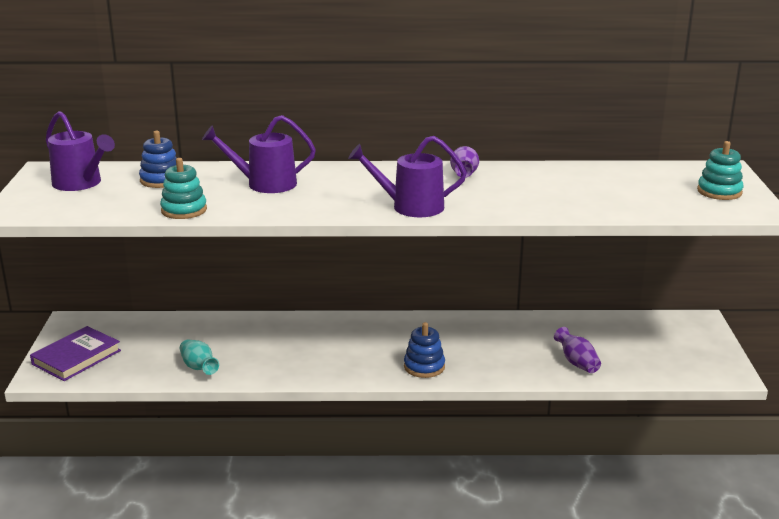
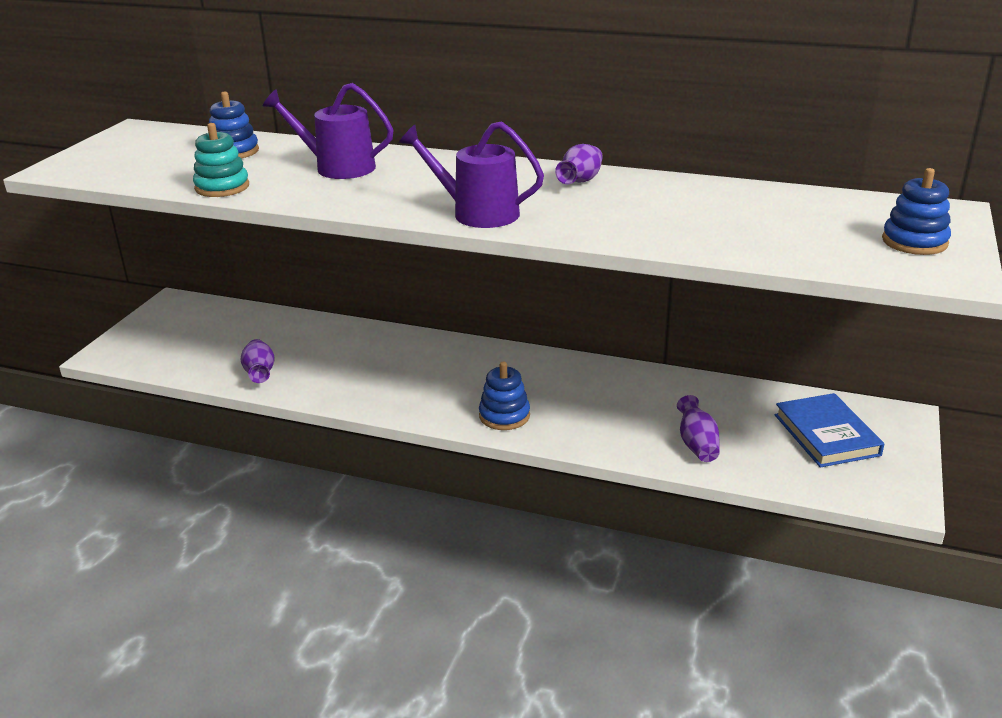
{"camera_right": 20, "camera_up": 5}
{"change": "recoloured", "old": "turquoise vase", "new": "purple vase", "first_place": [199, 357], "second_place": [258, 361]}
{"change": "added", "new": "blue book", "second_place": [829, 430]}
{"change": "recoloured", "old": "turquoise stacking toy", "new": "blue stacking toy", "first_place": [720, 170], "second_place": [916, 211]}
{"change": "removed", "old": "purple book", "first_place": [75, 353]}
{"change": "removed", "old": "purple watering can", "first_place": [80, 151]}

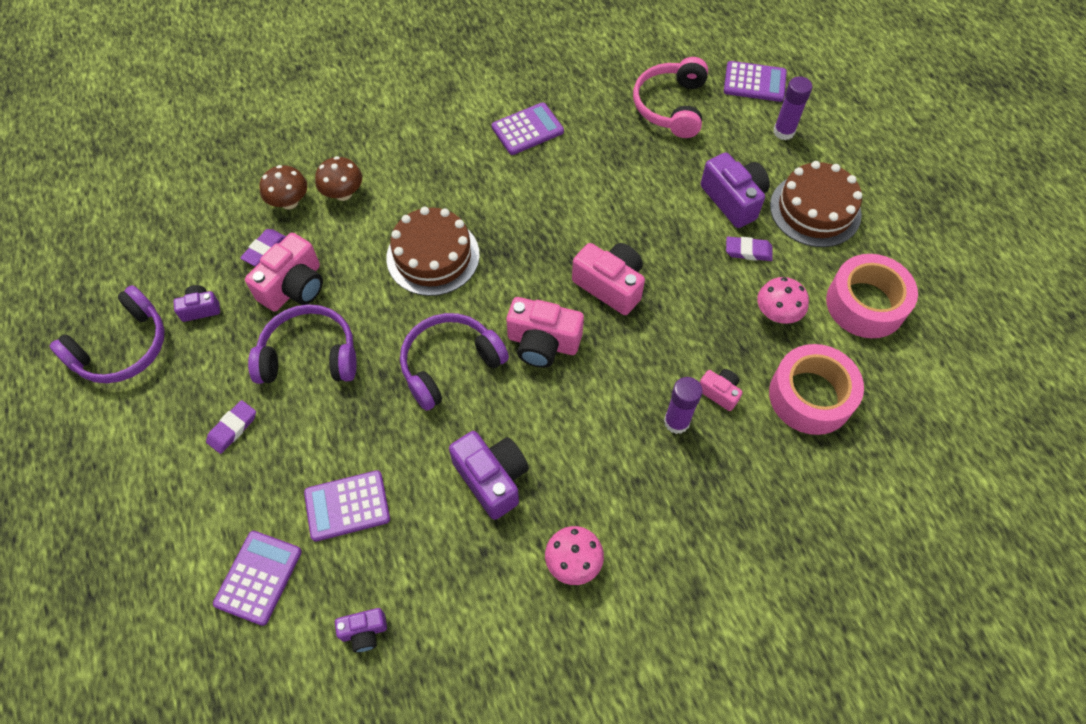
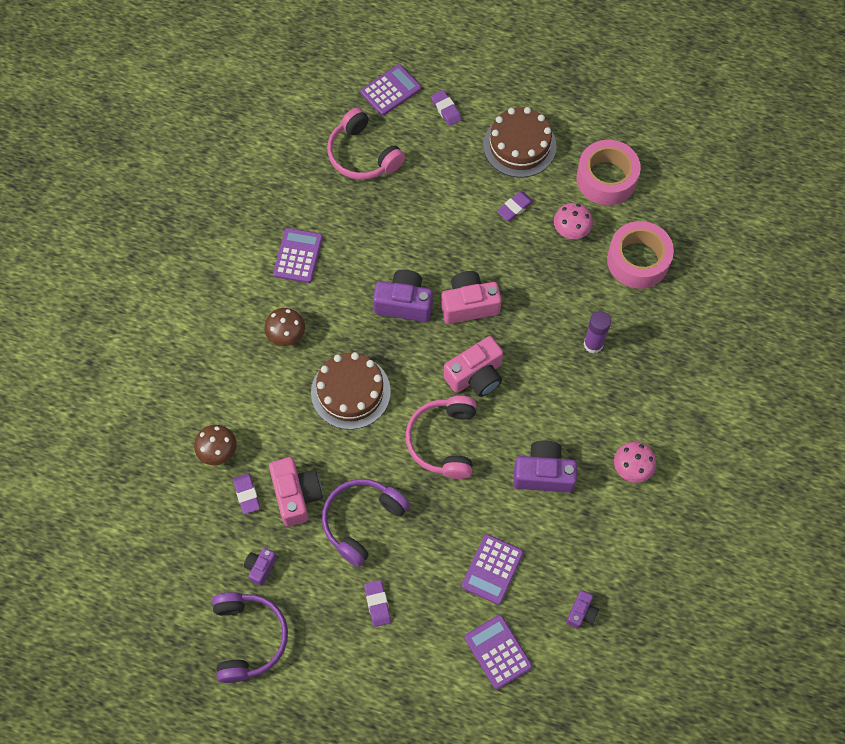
{"camera_right": -50, "camera_up": 5}
{"change": "moved", "old": "brown mushroom", "first_place": [338, 178], "second_place": [285, 327]}
{"change": "moved", "old": "purple camera", "first_place": [735, 190], "second_place": [403, 296]}
{"change": "recoloured", "old": "purple headphones", "new": "pink headphones", "first_place": [454, 362], "second_place": [441, 437]}
{"change": "replaced", "old": "purple glue stick", "new": "purple eraser", "first_place": [792, 108], "second_place": [446, 108]}
{"change": "removed", "old": "pink camera", "first_place": [721, 390]}

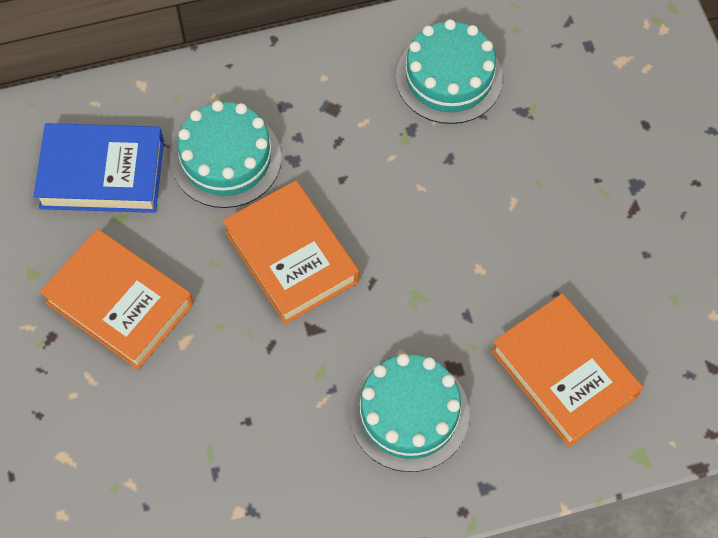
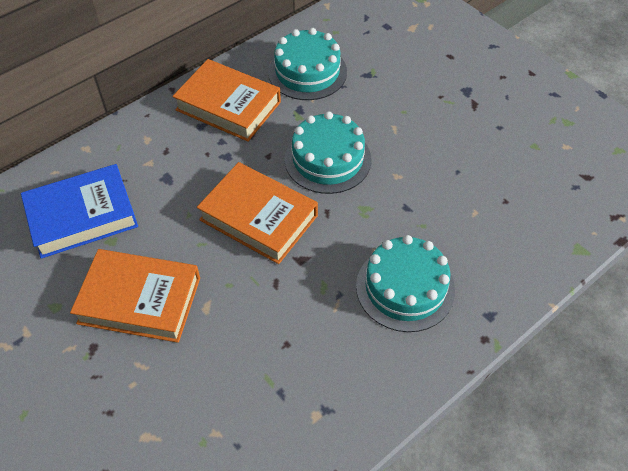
{"camera_right": -25, "camera_up": -10}
{"change": "moved", "old": "orange book", "first_place": [567, 370], "second_place": [227, 100]}
{"change": "moved", "old": "turquoise cake", "first_place": [226, 154], "second_place": [327, 152]}

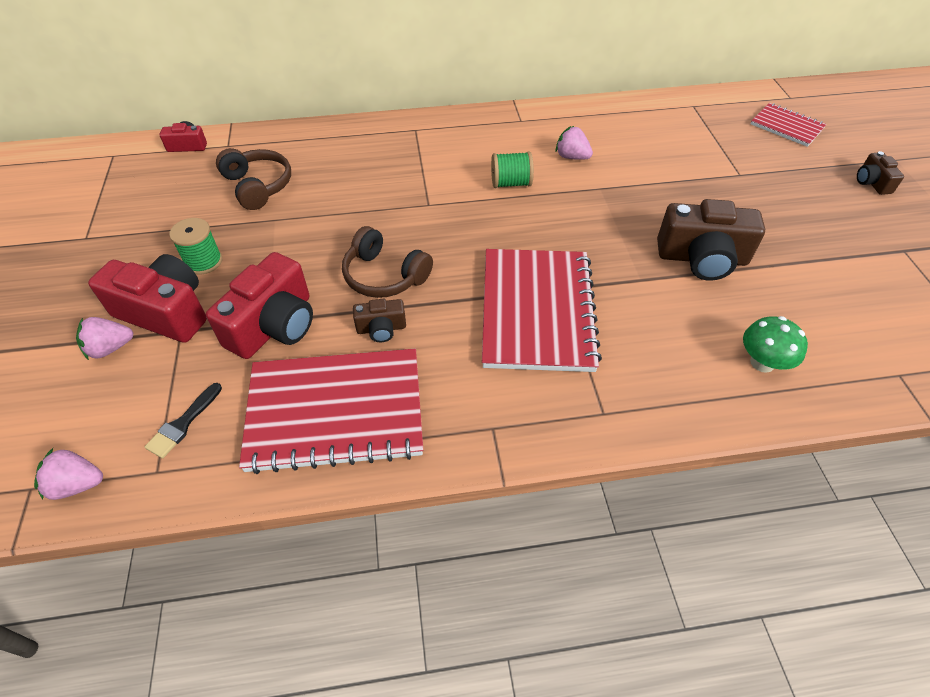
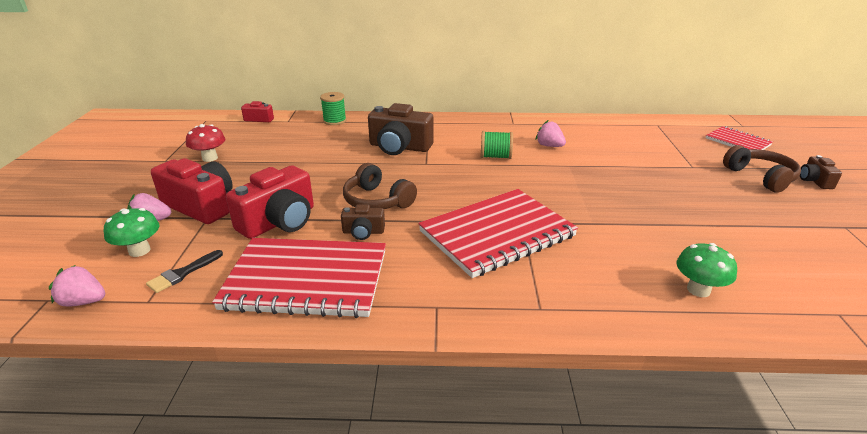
{"camera_right": 10, "camera_up": -20}
{"change": "added", "new": "green mushroom", "second_place": [131, 232]}
{"change": "added", "new": "red mushroom", "second_place": [205, 143]}
{"change": "moved", "old": "green spool", "first_place": [195, 246], "second_place": [333, 108]}
{"change": "moved", "old": "brown camera", "first_place": [711, 240], "second_place": [401, 129]}
{"change": "turned", "old": "red notebook", "first_place": [542, 310], "second_place": [498, 233], "degrees": 45}
{"change": "moved", "old": "brown headphones", "first_place": [253, 179], "second_place": [762, 169]}

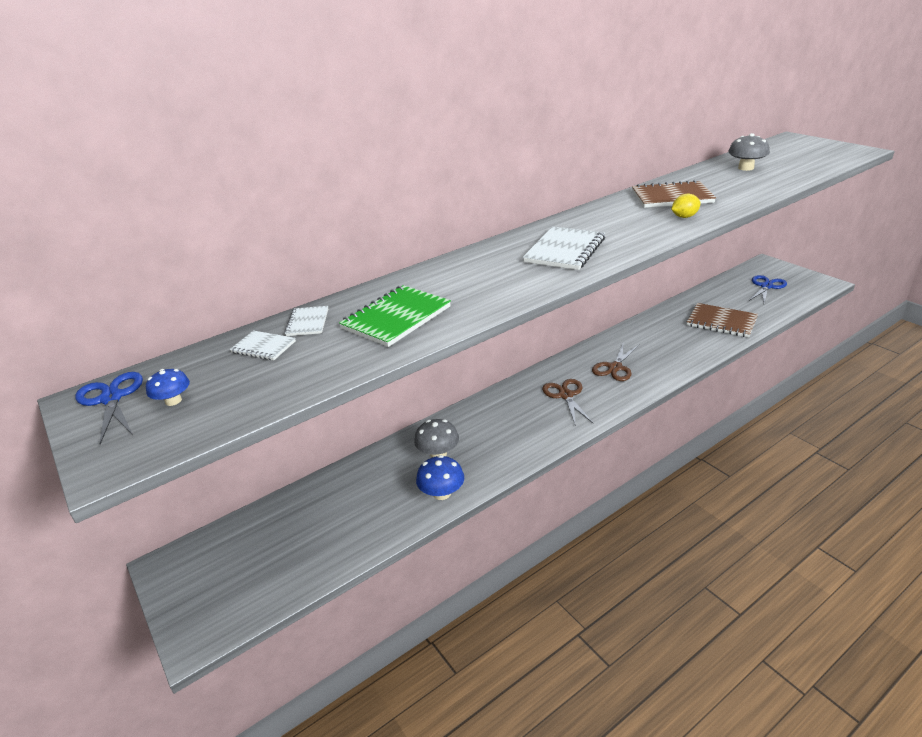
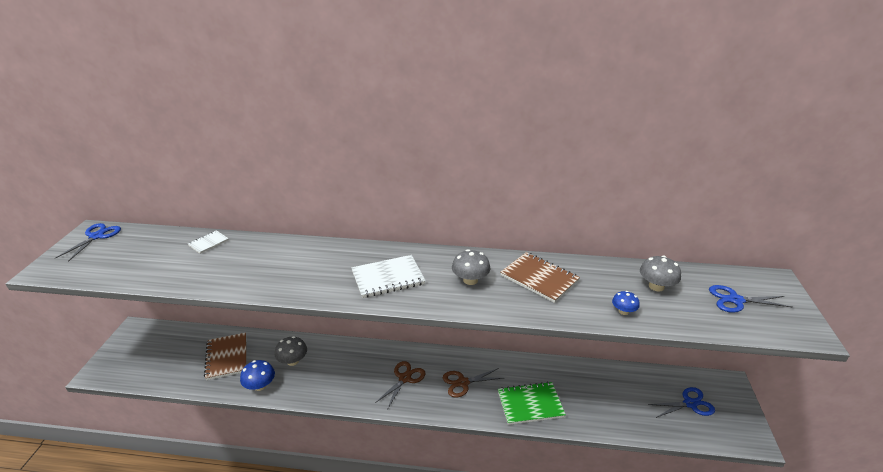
{"camera_right": 40, "camera_up": 0}
{"change": "moved", "old": "brown notebook", "first_place": [722, 320], "second_place": [225, 356]}
{"change": "added", "new": "grey mushroom", "second_place": [471, 267]}
{"change": "moved", "old": "green notebook", "first_place": [395, 316], "second_place": [532, 403]}
{"change": "moved", "old": "blue mushroom", "first_place": [168, 387], "second_place": [625, 303]}
{"change": "added", "new": "blue scissors", "second_place": [751, 299]}
{"change": "removed", "old": "white notebook", "first_place": [263, 345]}
{"change": "removed", "old": "yellow lemon", "first_place": [686, 206]}

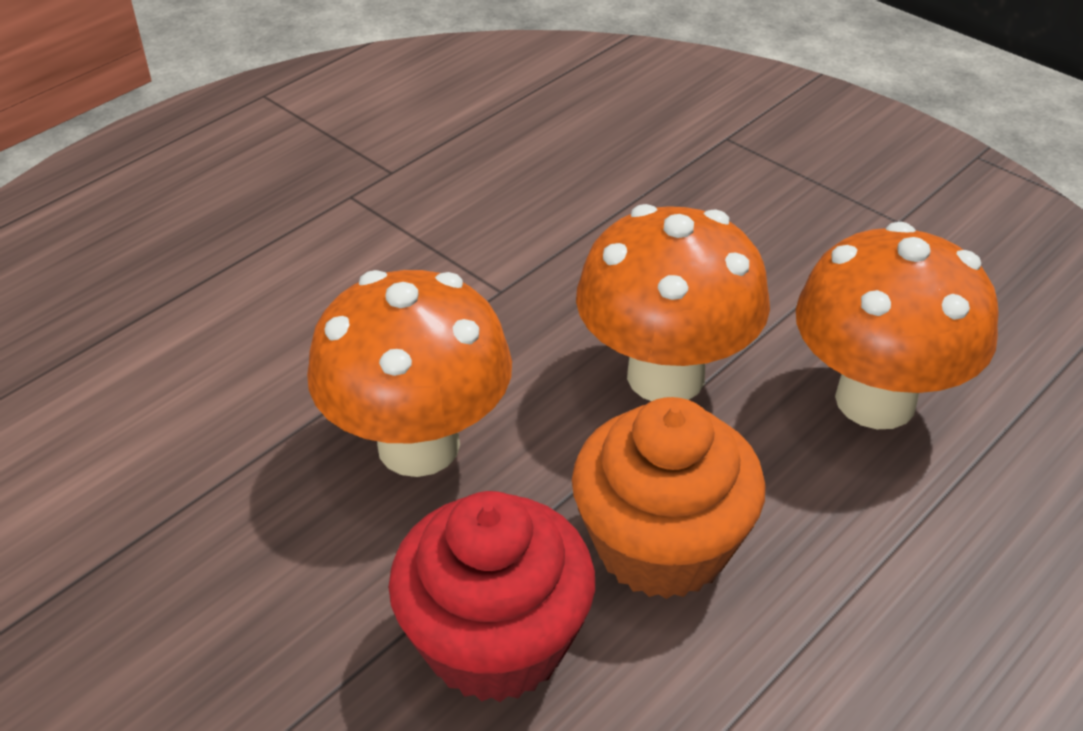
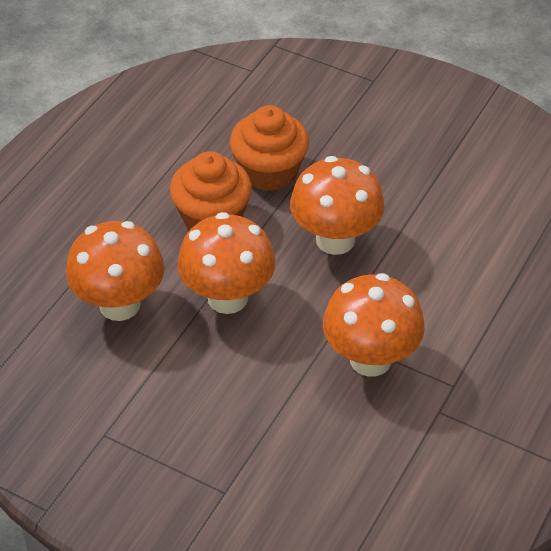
{"camera_right": 165, "camera_up": 5}
{"change": "recoloured", "old": "red cupcake", "new": "orange cupcake", "first_place": [491, 596], "second_place": [269, 148]}
{"change": "added", "new": "orange mushroom", "second_place": [374, 324]}

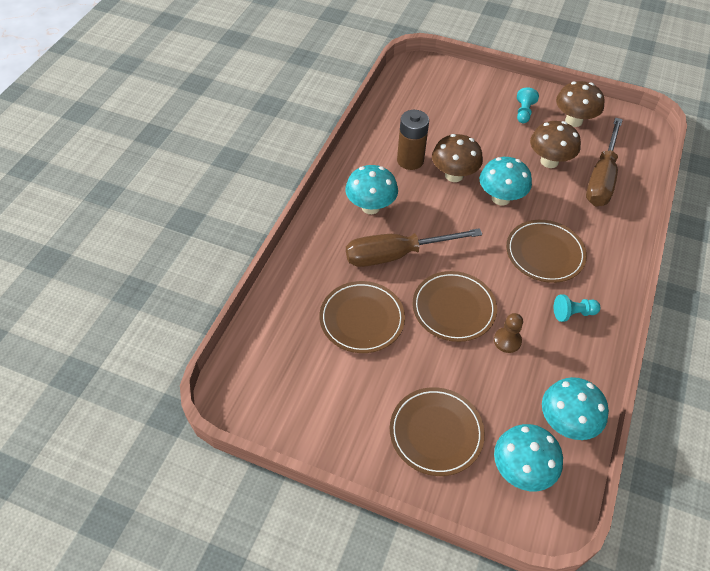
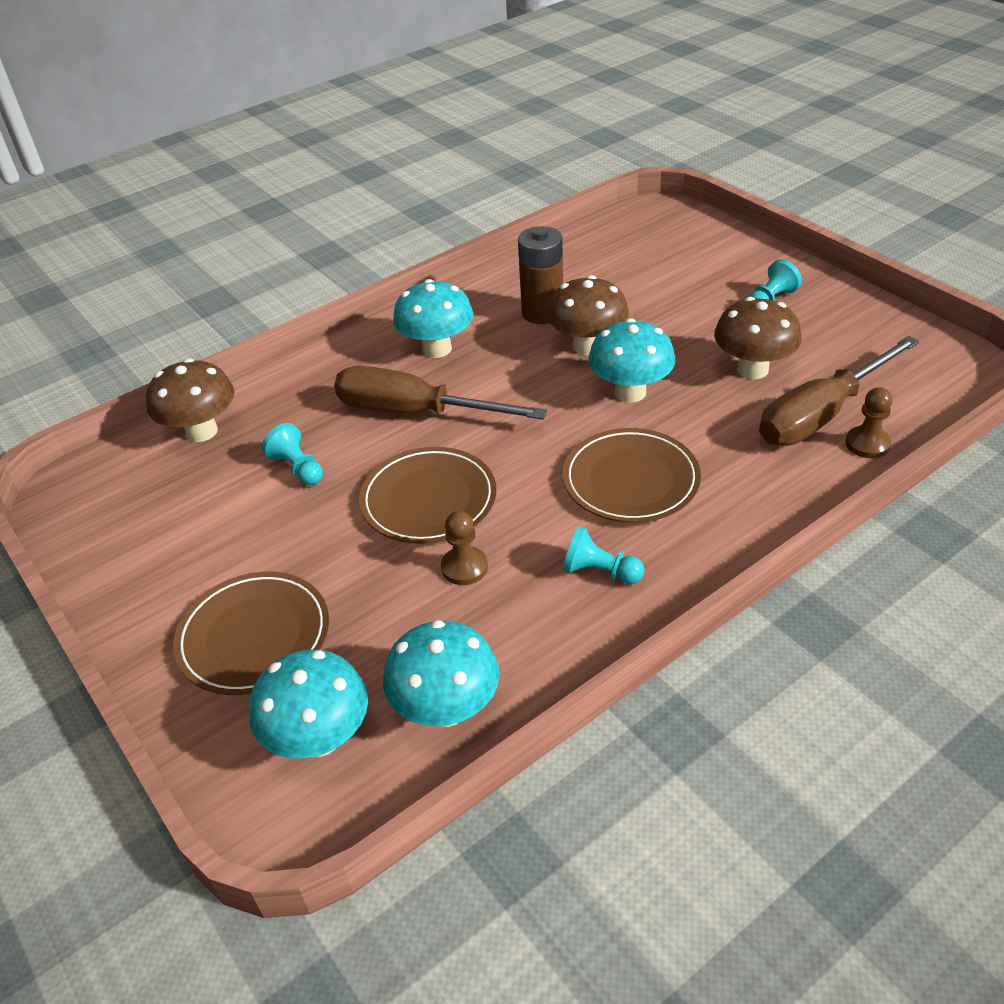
{"camera_right": 35, "camera_up": -10}
{"change": "moved", "old": "brown mushroom", "first_place": [580, 104], "second_place": [190, 400]}
{"change": "replaced", "old": "brown plate", "new": "turquoise pawn", "first_place": [362, 317], "second_place": [292, 454]}
{"change": "added", "new": "brown pawn", "second_place": [868, 422]}

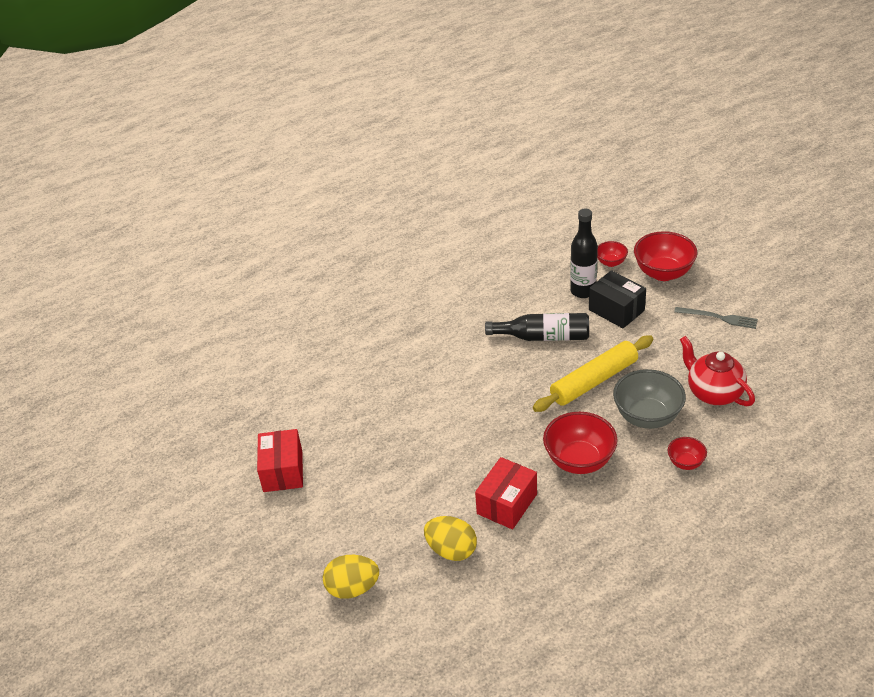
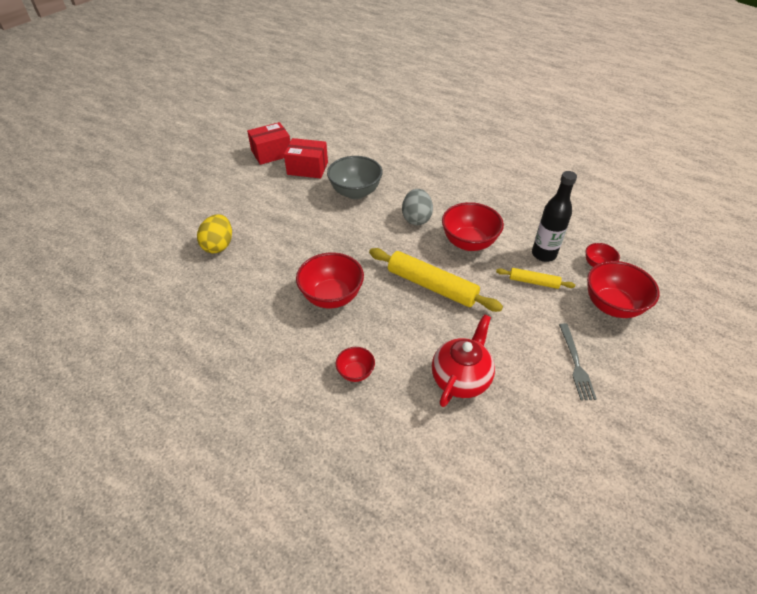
{"camera_right": 65, "camera_up": 5}
{"change": "moved", "old": "red box", "first_place": [506, 493], "second_place": [306, 158]}
{"change": "moved", "old": "grey bowl", "first_place": [649, 399], "second_place": [355, 177]}
{"change": "added", "new": "grey egg", "second_place": [417, 207]}
{"change": "replaced", "old": "black bottle", "new": "red bowl", "first_place": [537, 327], "second_place": [473, 226]}
{"change": "replaced", "old": "black box", "new": "yellow rolling pin", "first_place": [617, 299], "second_place": [535, 278]}
{"change": "removed", "old": "yellow egg", "first_place": [351, 577]}

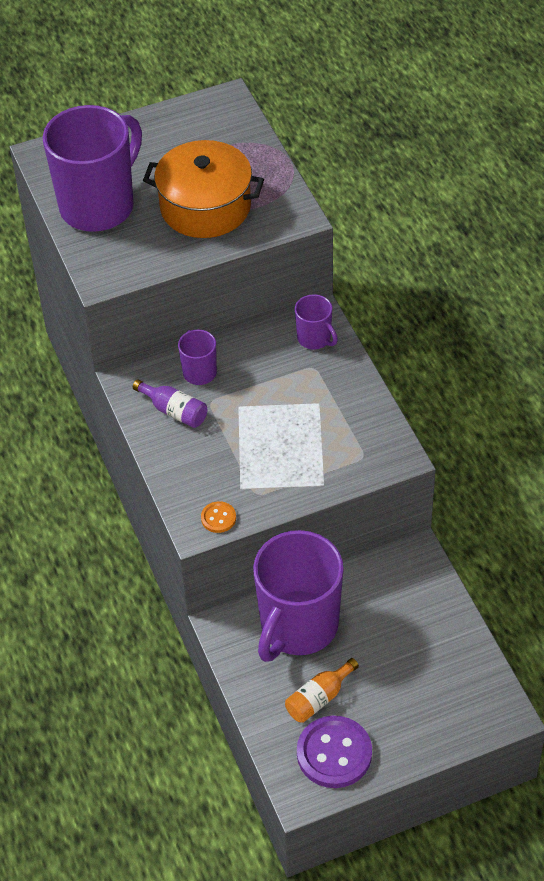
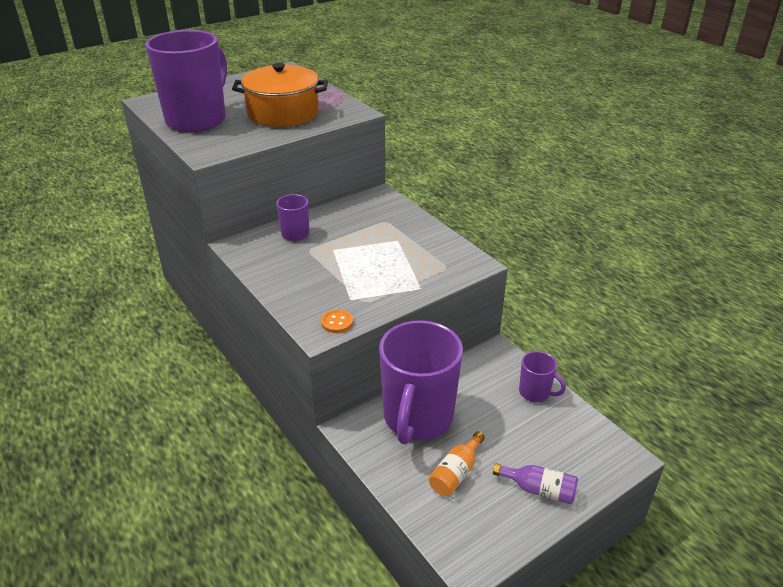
{"camera_right": -15, "camera_up": -15}
{"change": "moved", "old": "purple bottle", "first_place": [170, 403], "second_place": [535, 483]}
{"change": "moved", "old": "purple mug", "first_place": [316, 322], "second_place": [542, 376]}
{"change": "removed", "old": "purple button", "first_place": [334, 752]}

